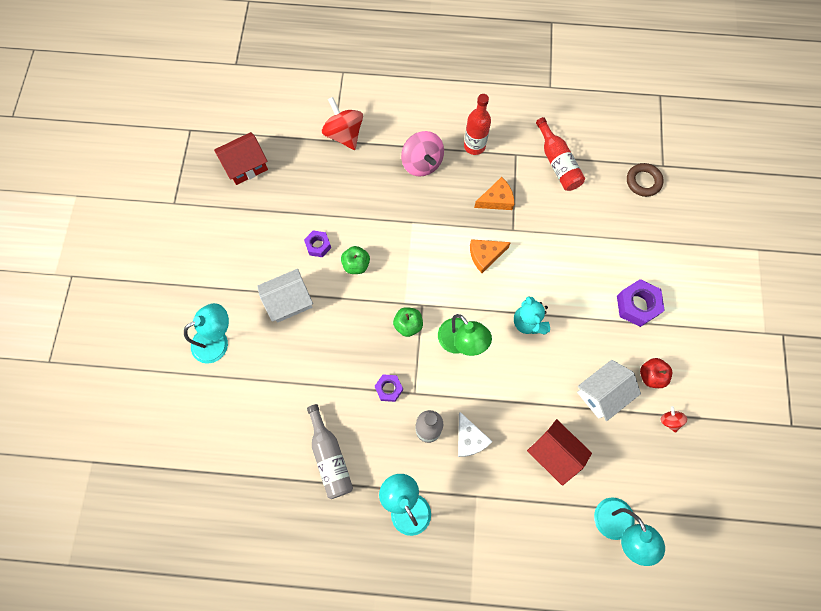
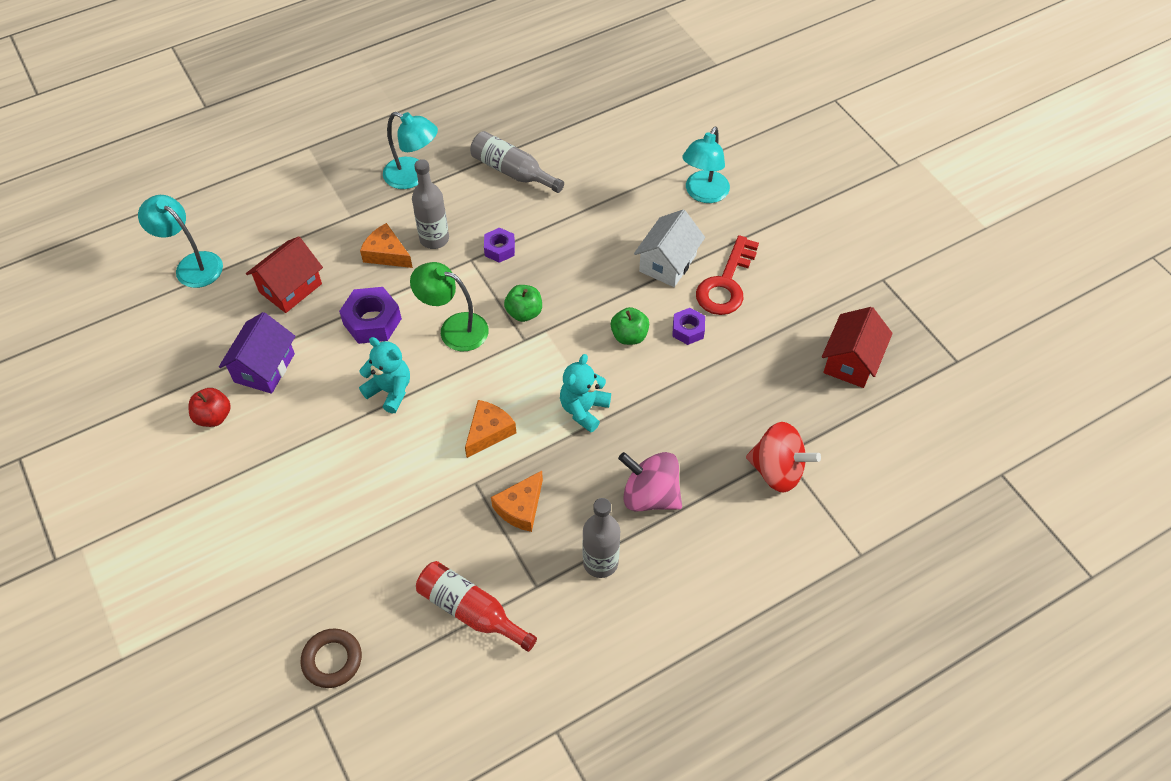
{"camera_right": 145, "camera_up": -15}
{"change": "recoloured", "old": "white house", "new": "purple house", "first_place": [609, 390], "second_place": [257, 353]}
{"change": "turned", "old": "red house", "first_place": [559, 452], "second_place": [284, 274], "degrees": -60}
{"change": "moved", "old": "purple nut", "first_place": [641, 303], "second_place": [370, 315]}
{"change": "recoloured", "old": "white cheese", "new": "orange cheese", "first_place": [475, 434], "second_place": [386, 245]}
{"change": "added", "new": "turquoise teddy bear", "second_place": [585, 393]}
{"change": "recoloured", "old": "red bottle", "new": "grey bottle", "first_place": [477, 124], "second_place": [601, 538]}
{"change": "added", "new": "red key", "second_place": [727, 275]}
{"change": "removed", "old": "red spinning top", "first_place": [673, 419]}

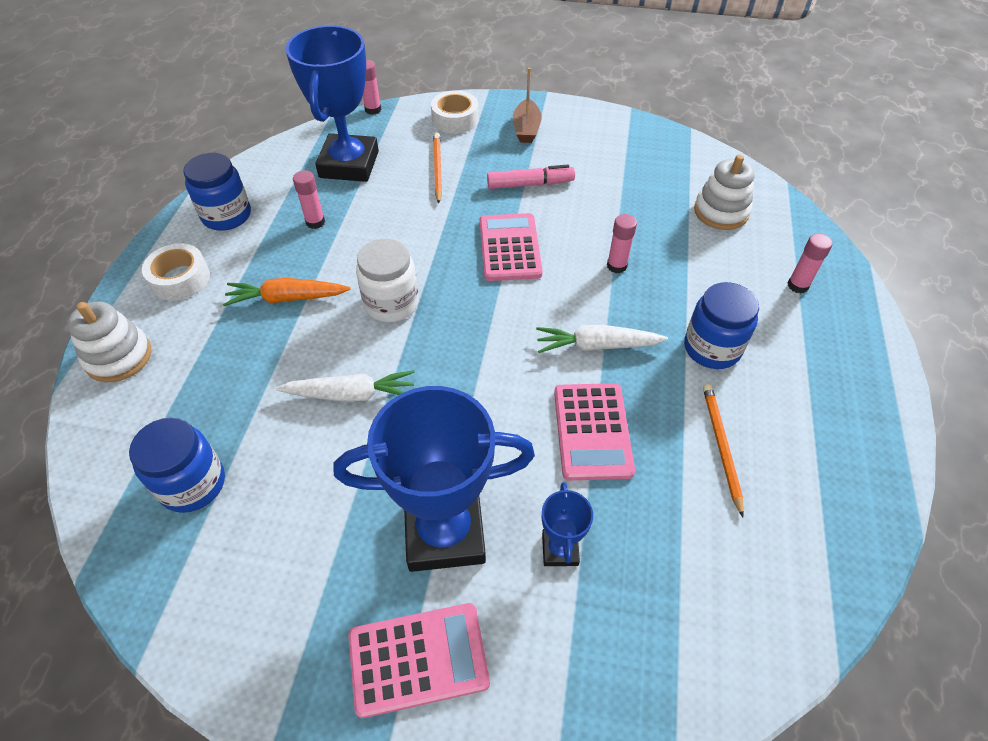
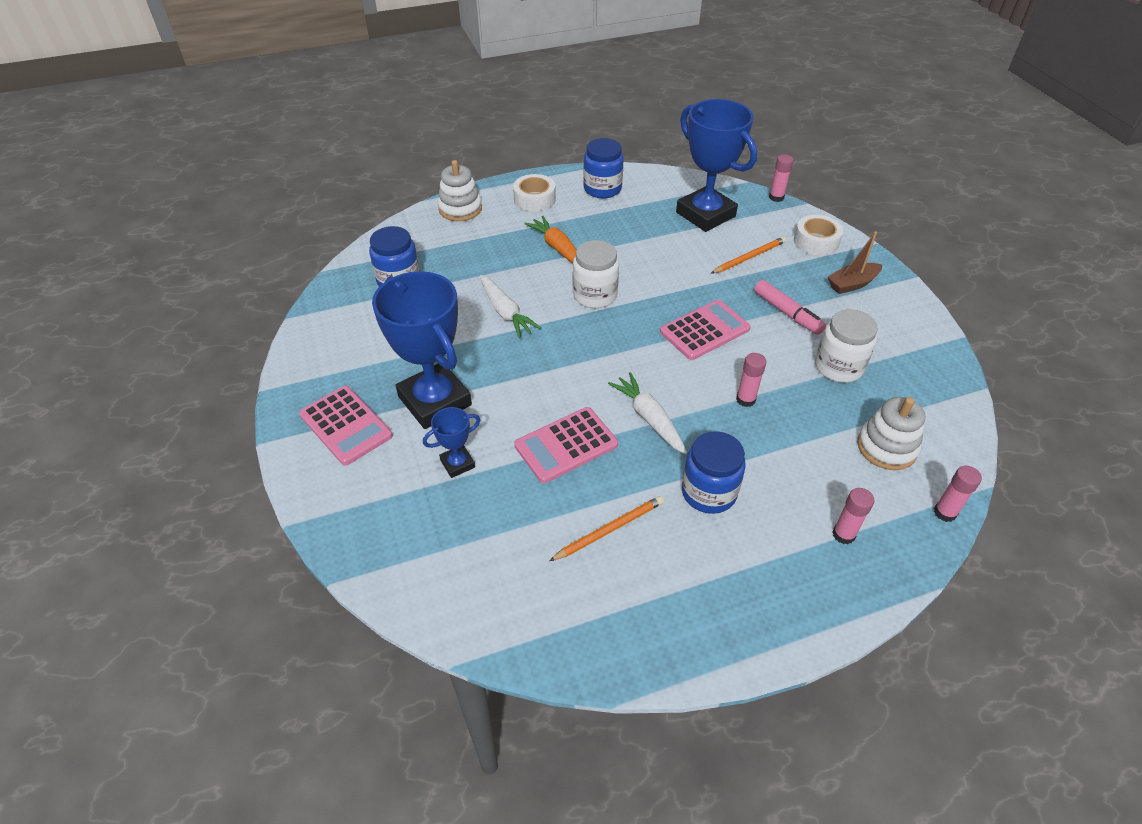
{"camera_right": 60, "camera_up": -5}
{"change": "turned", "old": "blue trophy", "first_place": [332, 103], "second_place": [716, 165], "degrees": 75}
{"change": "added", "new": "white jar", "second_place": [846, 346]}
{"change": "moved", "old": "pink glue stick", "first_place": [309, 199], "second_place": [958, 494]}

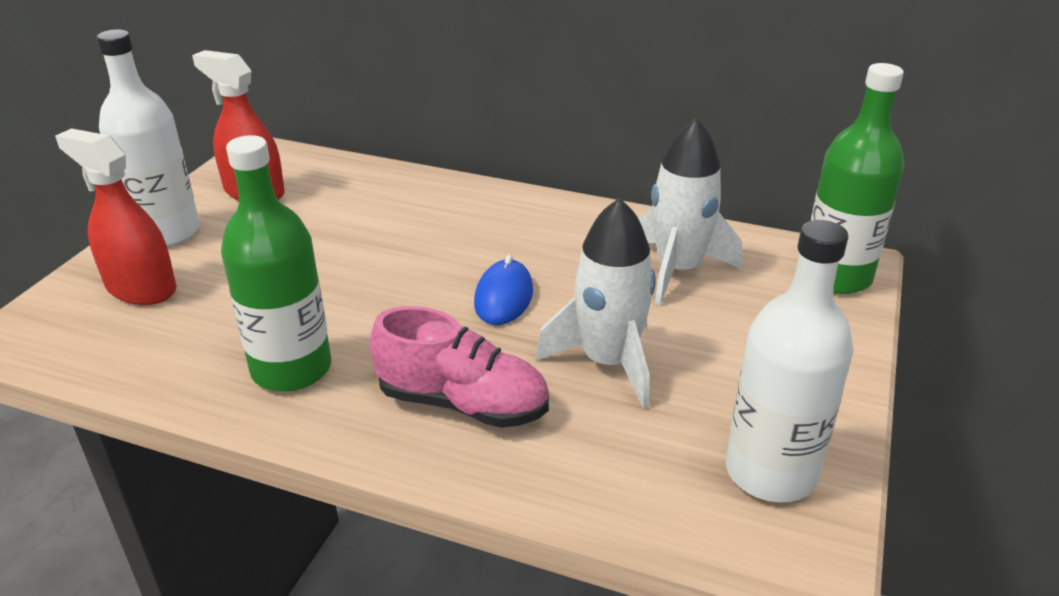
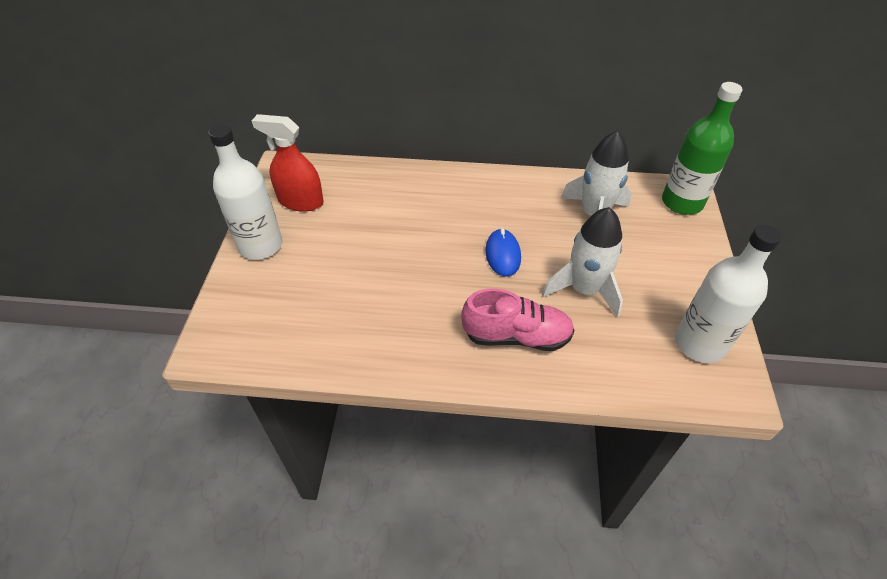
{"camera_right": -15, "camera_up": 15}
{"change": "removed", "old": "red spray bottle", "first_place": [115, 216]}
{"change": "removed", "old": "green bottle", "first_place": [276, 263]}

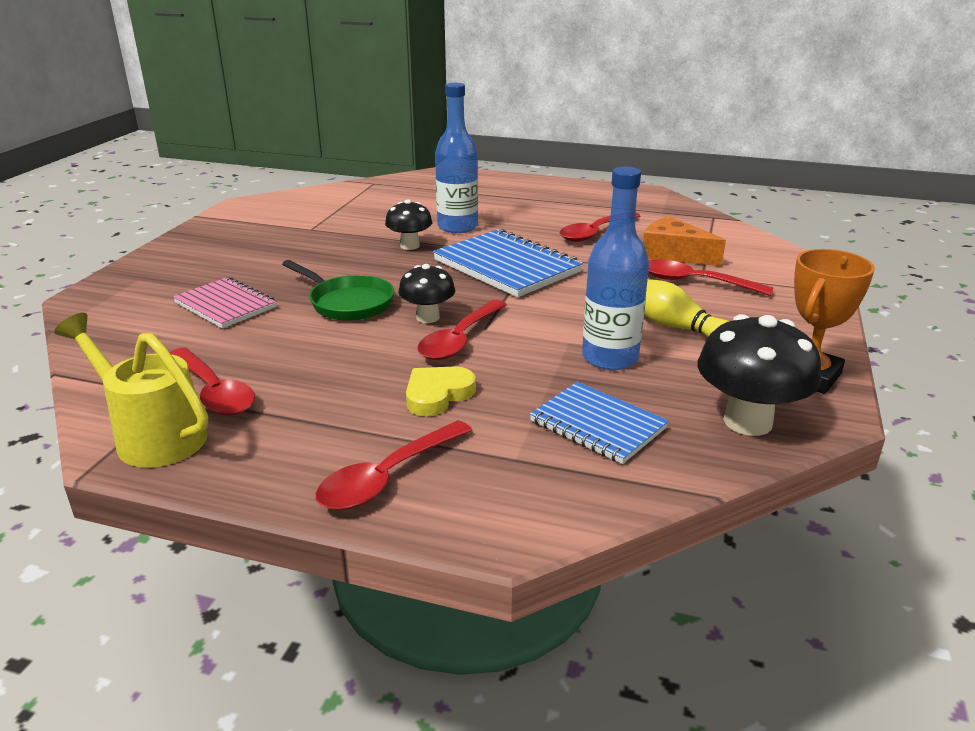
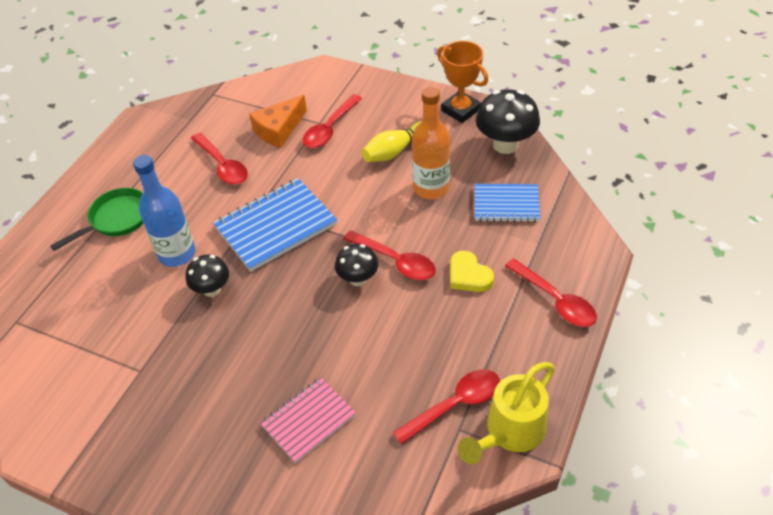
{"camera_right": -80, "camera_up": 20}
{"change": "moved", "old": "green pan", "first_place": [338, 290], "second_place": [97, 219]}
{"change": "recoloured", "old": "blue bottle", "new": "orange bottle", "first_place": [615, 268], "second_place": [431, 142]}
{"change": "turned", "old": "blue notebook", "first_place": [599, 423], "second_place": [507, 203], "degrees": 45}

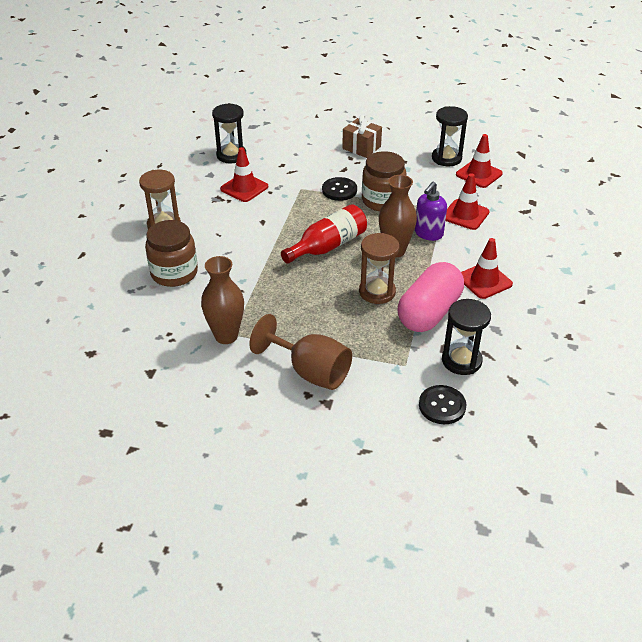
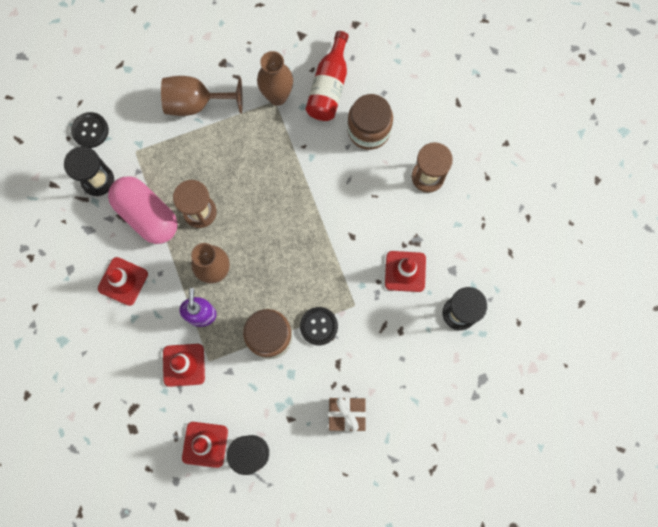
{"camera_right": 145, "camera_up": 35}
{"change": "turned", "old": "pink capsule", "first_place": [431, 297], "second_place": [142, 210], "degrees": -45}
{"change": "moved", "old": "red bottle", "first_place": [324, 234], "second_place": [327, 76]}

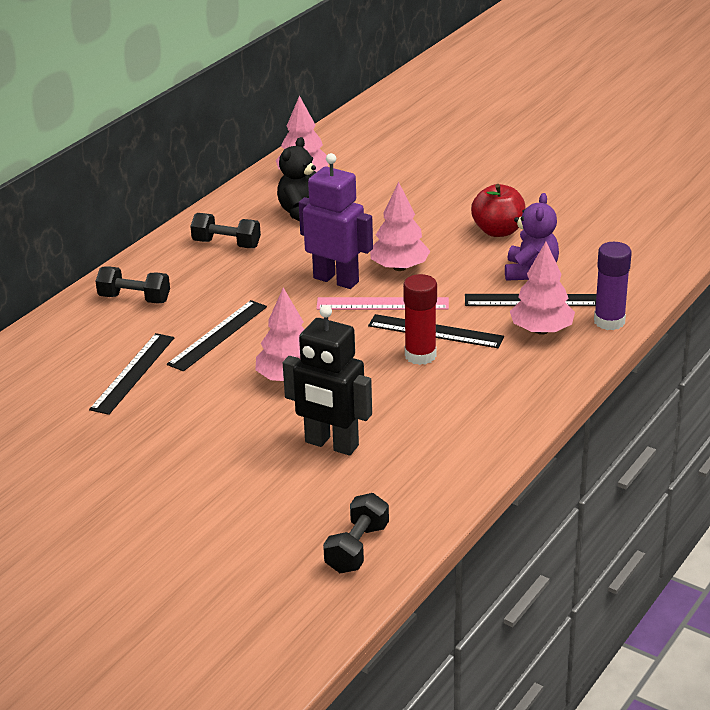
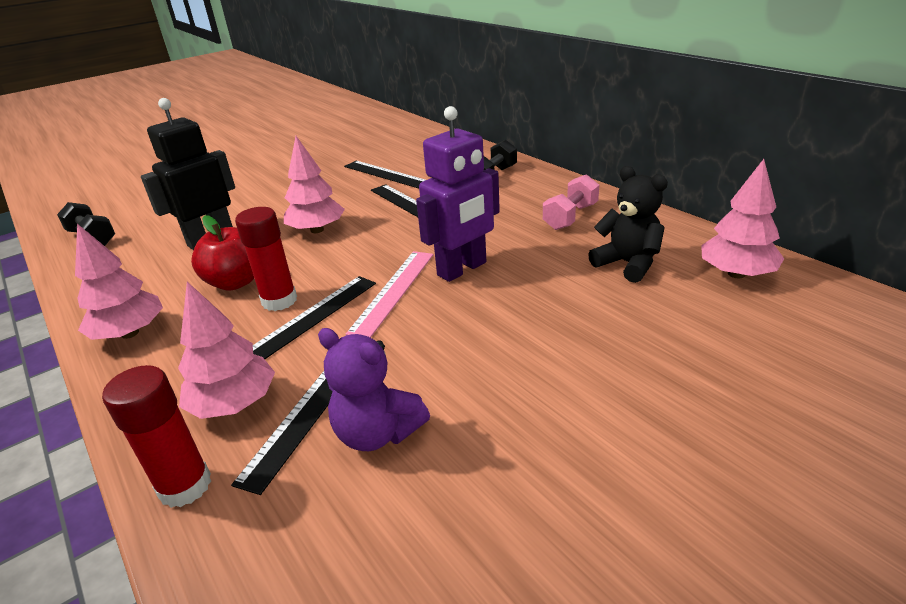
{"camera_right": 110, "camera_up": 0}
{"change": "moved", "old": "pink tree", "first_place": [400, 226], "second_place": [119, 282]}
{"change": "recoloured", "old": "purple glue stick", "new": "red glue stick", "first_place": [613, 286], "second_place": [156, 436]}
{"change": "moved", "old": "red apple", "first_place": [498, 210], "second_place": [222, 252]}
{"change": "recoloured", "old": "black dumbbell", "new": "pink dumbbell", "first_place": [225, 230], "second_place": [571, 202]}

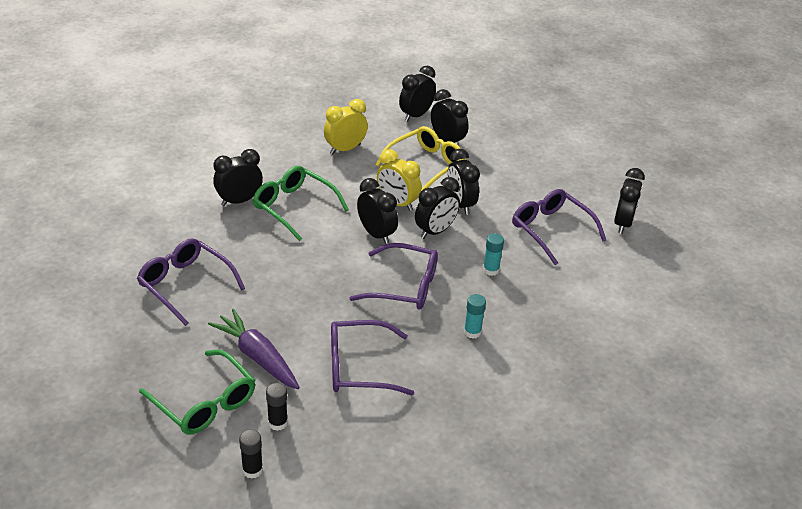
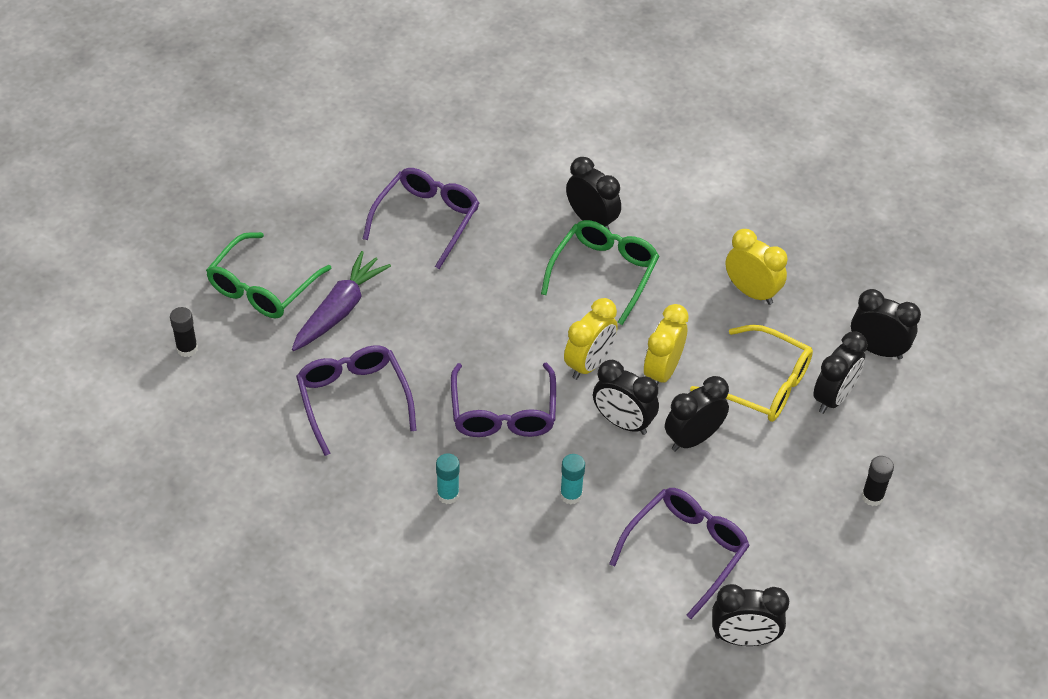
{"camera_right": 75, "camera_up": 10}
{"change": "recoloured", "old": "black clock", "new": "yellow clock", "first_place": [377, 211], "second_place": [591, 339]}
{"change": "moved", "old": "black glue stick", "first_place": [277, 407], "second_place": [878, 481]}

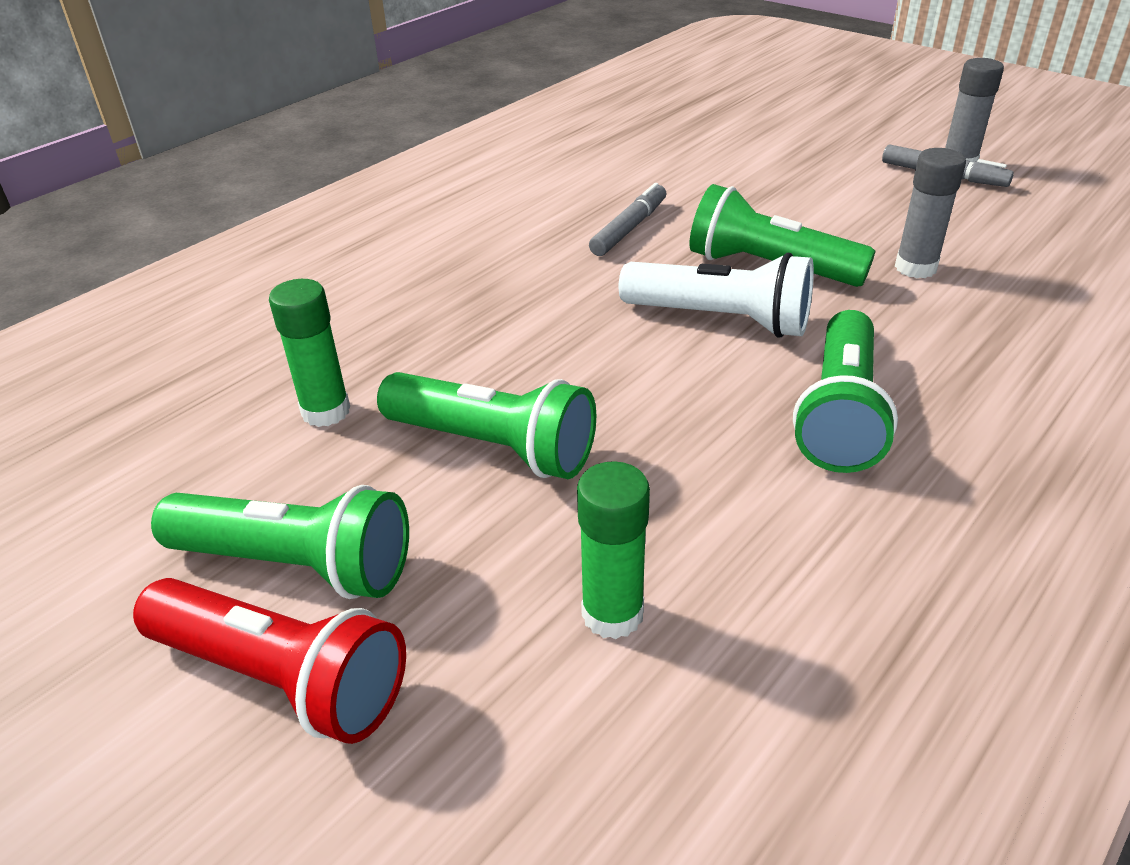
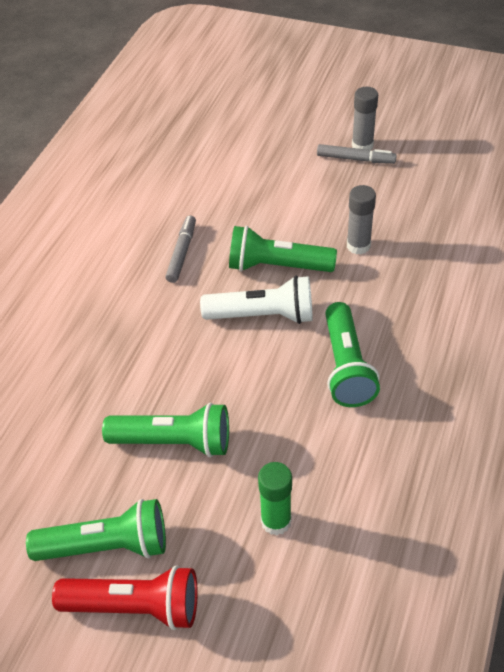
{"camera_right": -20, "camera_up": 10}
{"change": "removed", "old": "green glue stick", "first_place": [309, 353]}

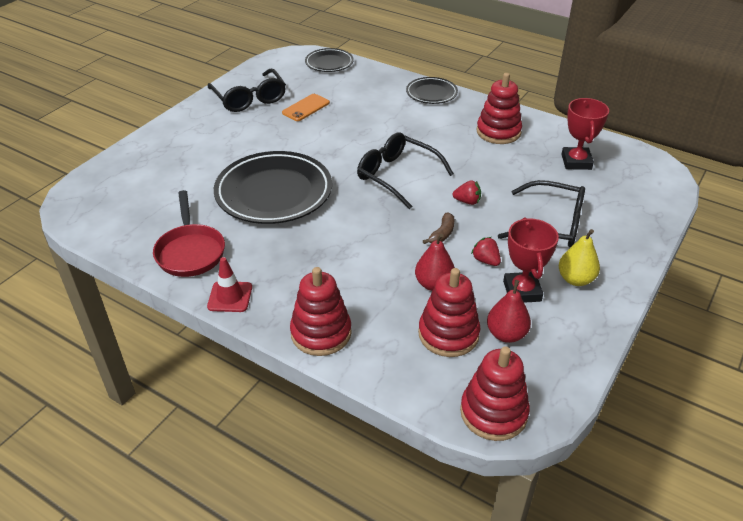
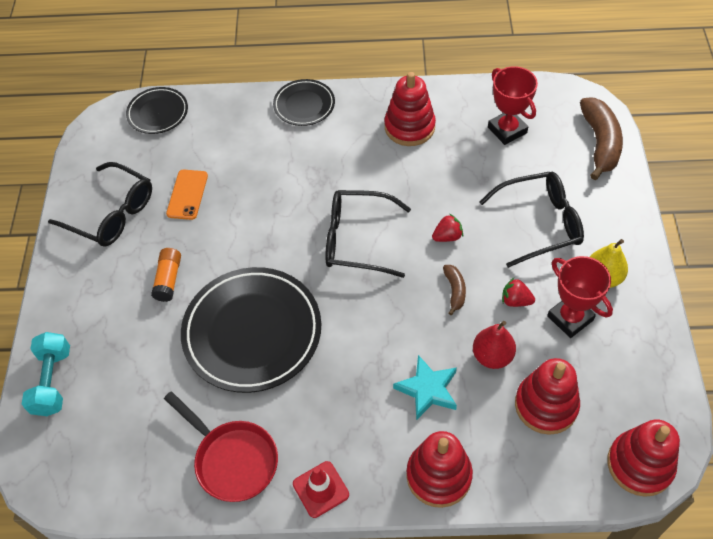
{"camera_right": -30, "camera_up": 15}
{"change": "added", "new": "turquoise dumbbell", "second_place": [46, 374]}
{"change": "added", "new": "orange glue stick", "second_place": [166, 275]}
{"change": "added", "new": "turquoise star", "second_place": [425, 387]}
{"change": "added", "new": "brown banana", "second_place": [601, 138]}
{"change": "removed", "old": "red pear", "first_place": [509, 311]}

